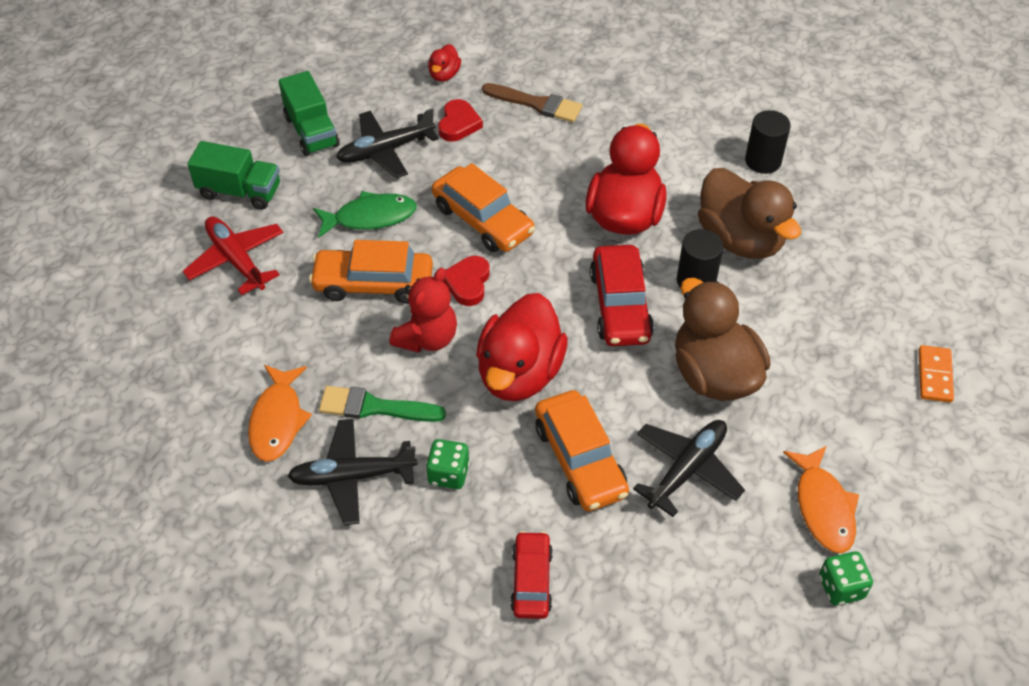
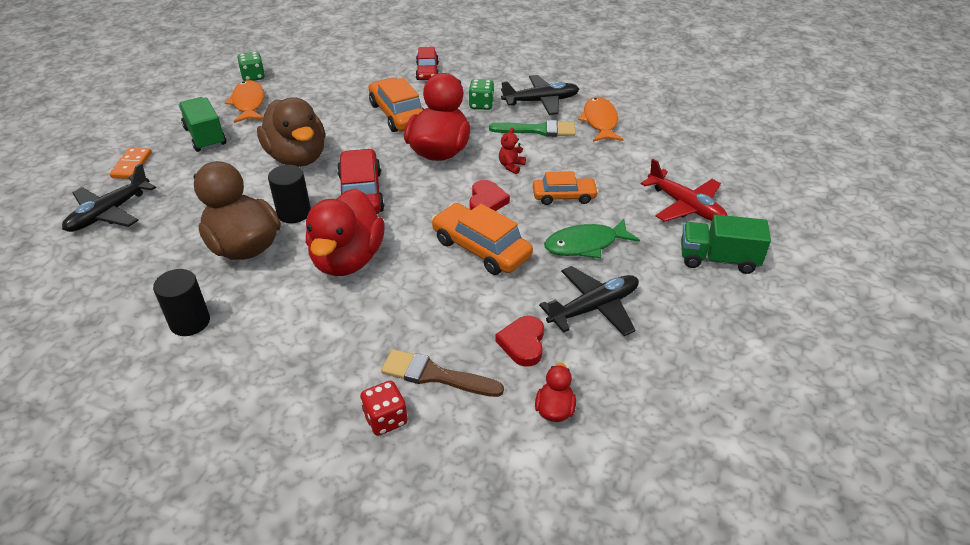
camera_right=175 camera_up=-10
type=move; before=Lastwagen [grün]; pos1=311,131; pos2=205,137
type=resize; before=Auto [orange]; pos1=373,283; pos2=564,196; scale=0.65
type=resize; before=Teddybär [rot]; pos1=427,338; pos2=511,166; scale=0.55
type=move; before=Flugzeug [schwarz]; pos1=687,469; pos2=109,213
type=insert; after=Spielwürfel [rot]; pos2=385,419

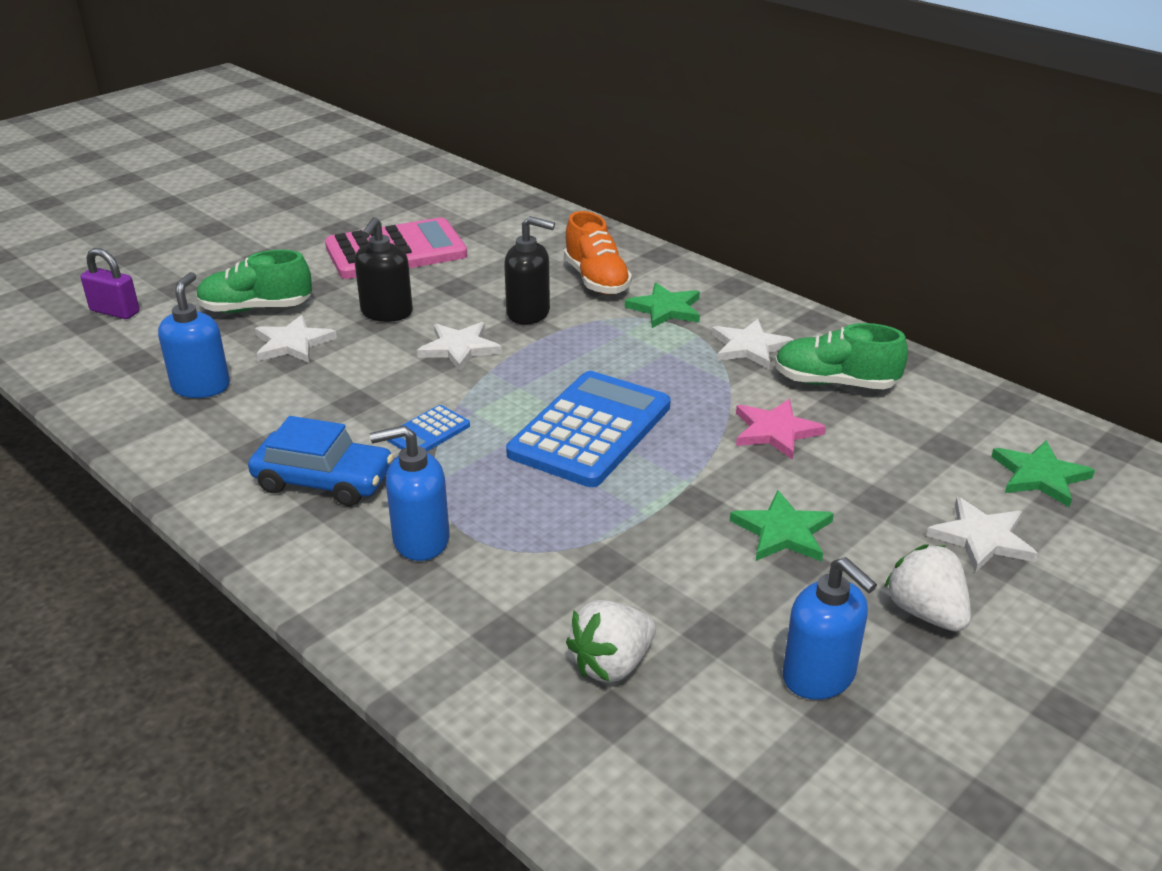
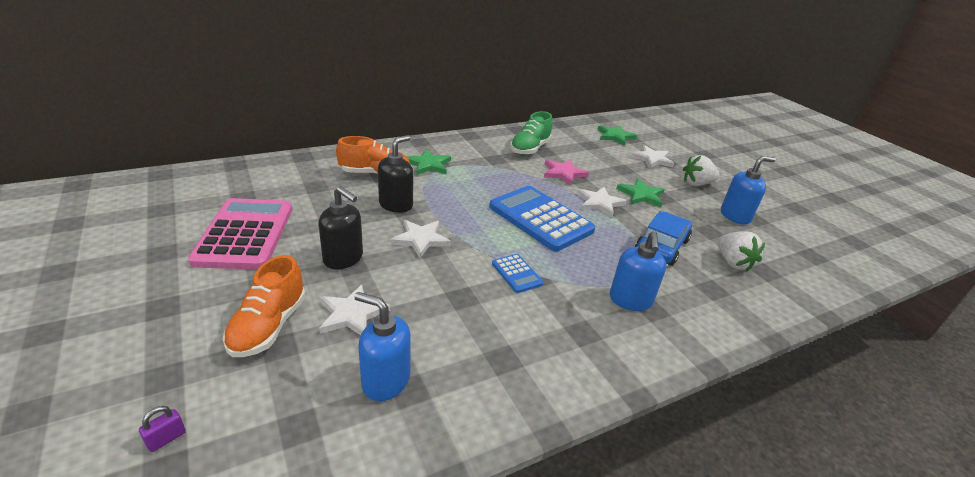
camera_right=-75 camera_up=0
type=resize; before=Vorhängeschloss [lila]; pos1=115,312; pos2=166,438; scale=0.57
type=recolor; before=Schuh [grün]; after=Schuh [orange]; pos1=256,309; pos2=268,326
type=move; before=Stern [weiß]; pos1=749,347; pos2=599,203
type=move; before=Auto [blau]; pos1=324,480; pos2=661,246

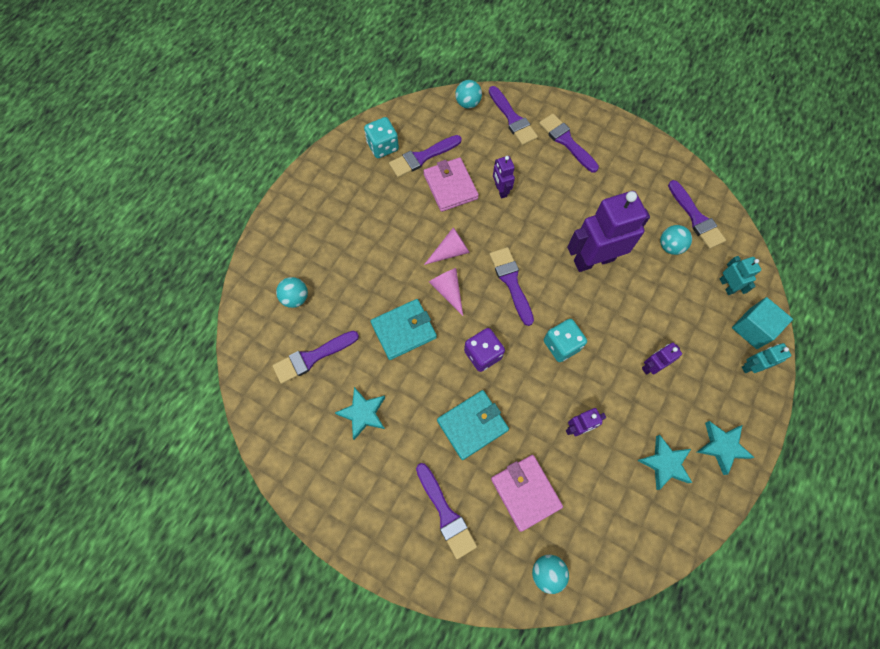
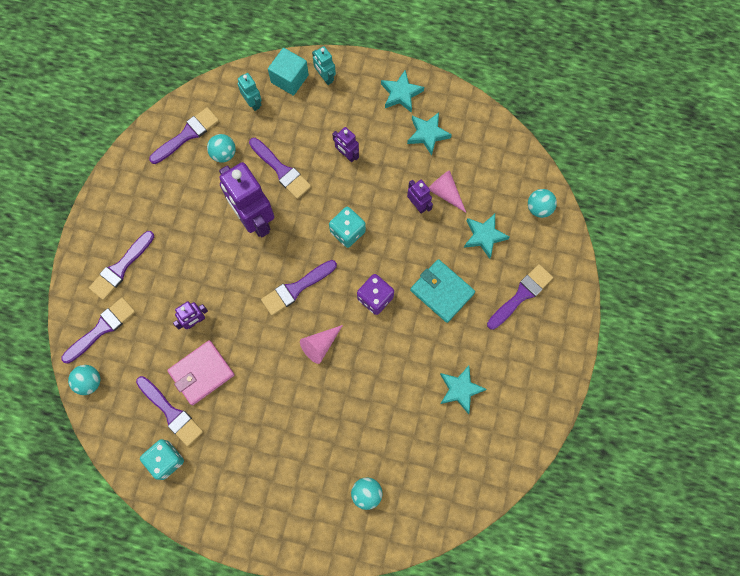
camera_right=-105 camera_up=5
type=move; before=Kegel [rosa]; pos1=450,251; pos2=445,192
type=rotate; before=Roboter [türkis]; pos1=726,286; pos2=253,102; turn=90
type=delete; before=Geldbörse [türkis]; pos1=404,330
type=move; before=Pinsel [lila]; pos1=312,357; pos2=281,170
type=replace; before=Geldbörse [rosa]; after=Stern [türkis]; pos1=525,492; pos2=484,236

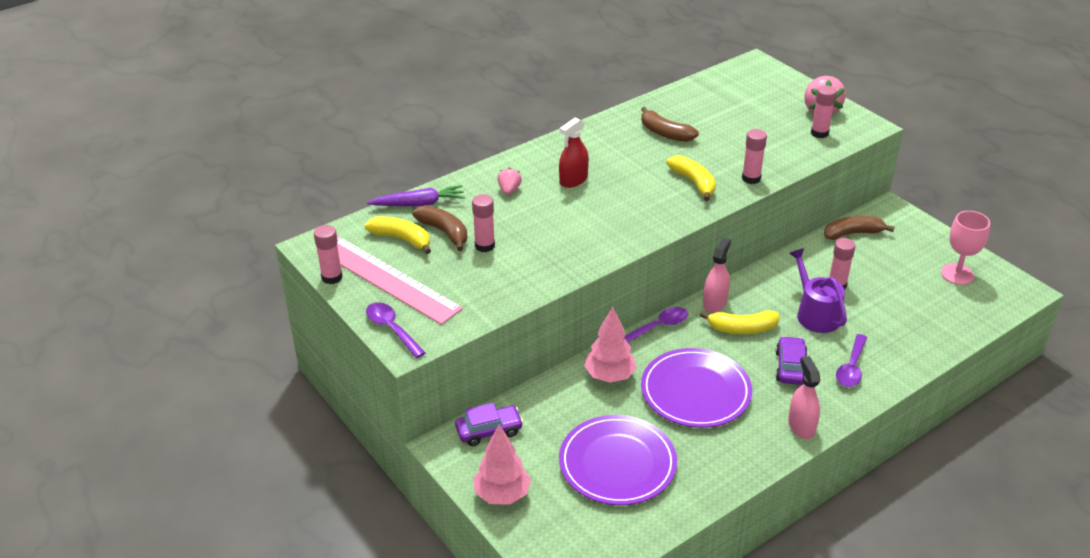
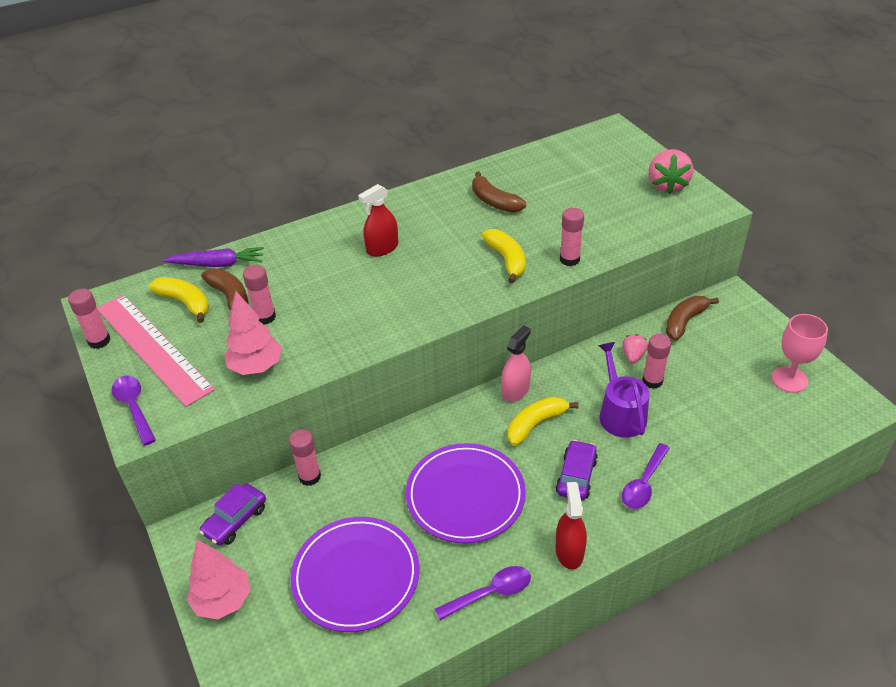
camera_right=10 camera_up=5
type=move; before=Klebestift [rosa]; pos1=819,133; pos2=310,477
type=move; before=Erdbeere [rosa]; pos1=509,190; pos2=633,356
type=rotate; before=Banane [braun]; pos1=853,233; pos2=684,322; turn=-45
type=move; before=Baum [rosa]; pos1=609,376; pos2=256,366
type=move; before=Löffel [lila]; pos1=658,327; pos2=490,593
type=rotate; before=Banane [gelb]; pos1=742,329; pos2=536,424; turn=135
type=recolor; before=Sprühflasche [rosa]; after=Sprühflasche [rot]; pos1=801,426; pos2=569,551
type=rotate; before=Auto [lila]; pos1=489,431; pos2=235,520; turn=135

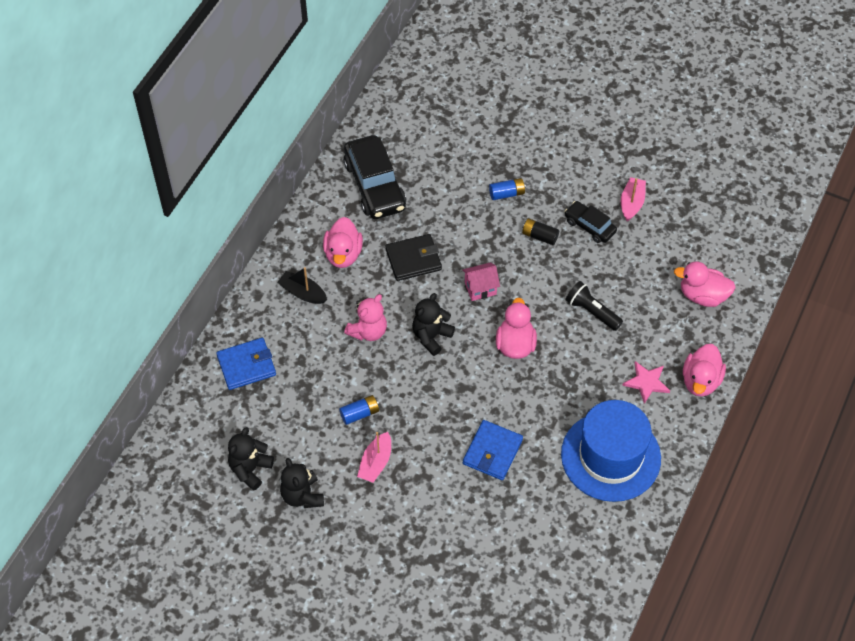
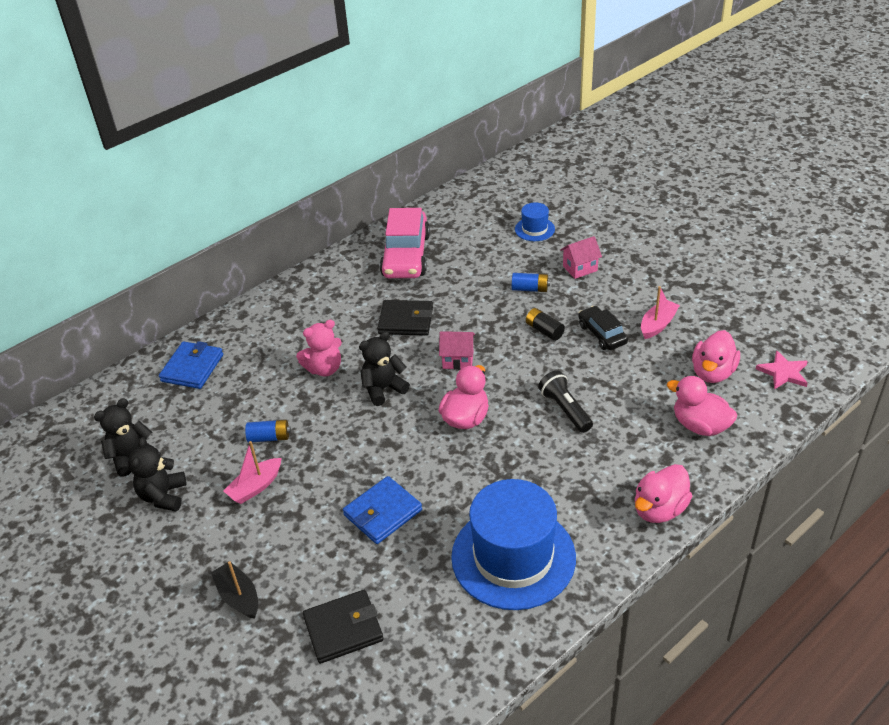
camera_right=25 camera_up=-15
type=recolor; before=Auto [schwarz]; after=Auto [rosa]; pos1=374,185; pos2=406,255
type=move; before=Ente [rosa]; pos1=343,254; pos2=712,372
type=move; before=Boot [schwarz]; pos1=302,293; pos2=238,596
type=rotate; before=Geldbörse [blau]; pos1=246,365; pos2=192,368; turn=-75
type=move; before=Stern [rosa]; pos1=646,382; pos2=783,372
type=insert; after=Hut [blau]; pos2=534,229
type=insert; after=Haus [rosa]; pos2=580,268
type=insert; after=Geldbörse [schwarz]; pos2=343,629

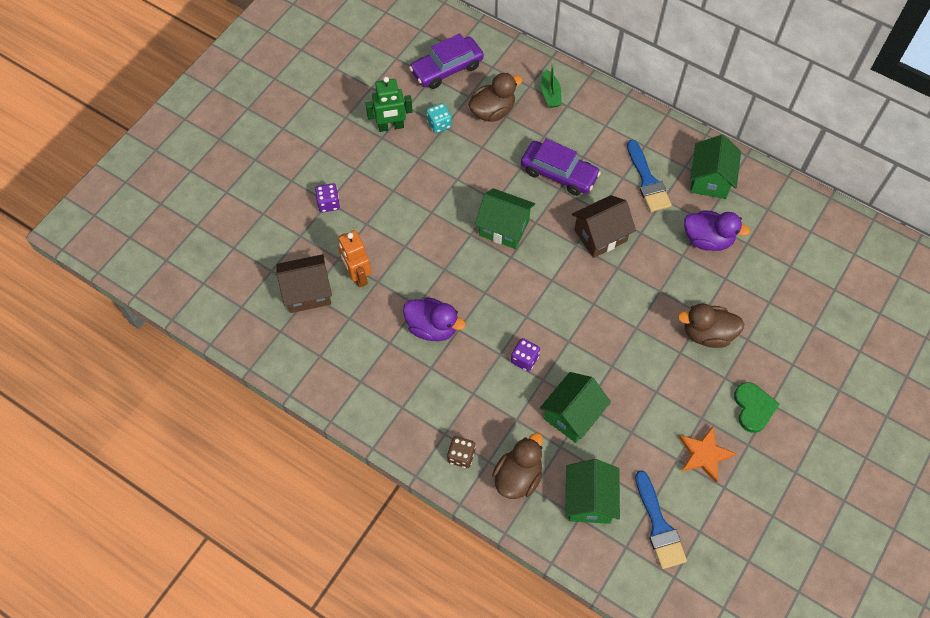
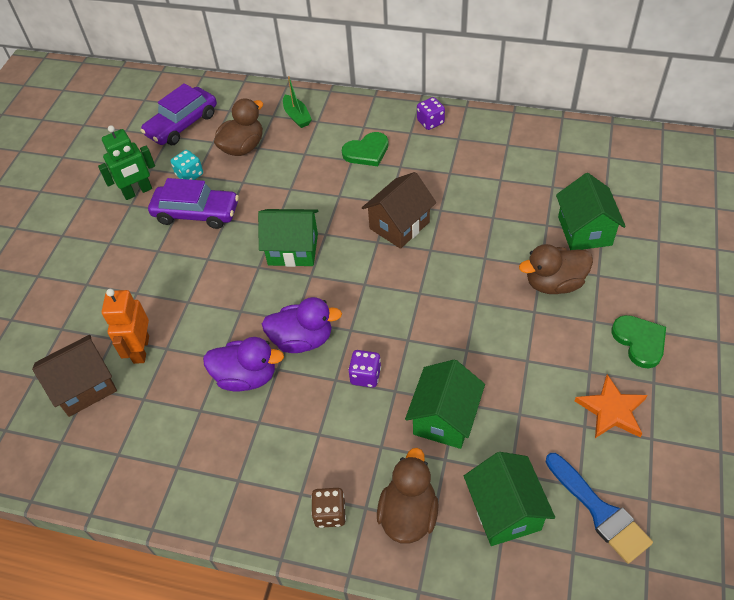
camera_right=-15 camera_up=-10
type=move; before=Haus [grün]; pos1=710,180; pos2=584,231
type=move; before=Auto [lila]; pos1=559,173; pos2=196,213
type=delete; before=Pinsel [blau]; pos1=647,181
type=move; before=Spielwürfel [lila]; pos1=328,203; pos2=430,122
type=move; before=Ente [lila]; pos1=707,239; pos2=302,339
type=rotate; before=Roboter [orange]; pos1=357,275; pos2=140,349; turn=45
type=insert; after=Herz [grün]; pos2=367,152

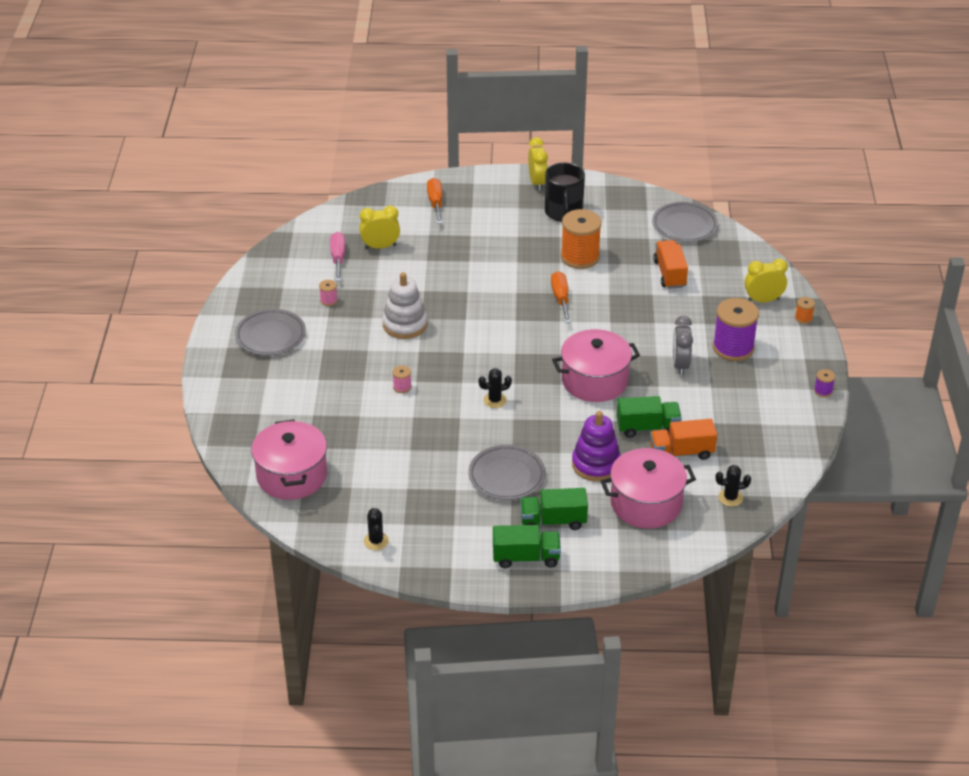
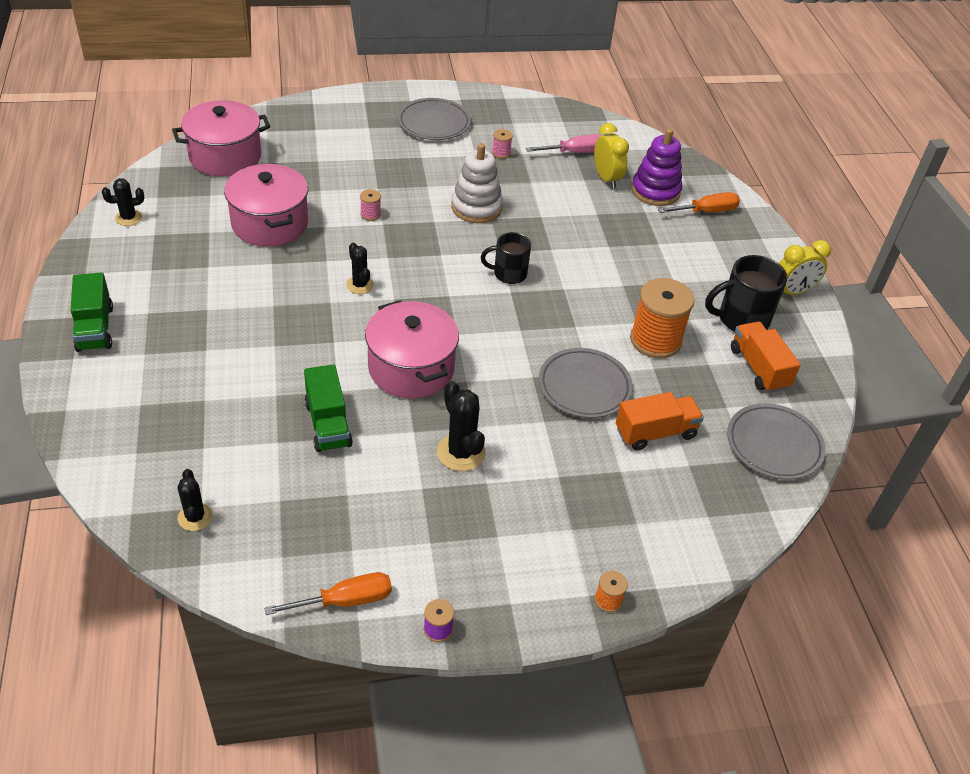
camera_right=75 camera_up=5
type=delete; before=Wecker [gelb]; pos1=763,300
type=move; before=Schraubenzieher [orange]; pos1=560,298; pos2=345,601
type=delete; before=Garnrolle [lila]; pos1=733,348
type=replace; before=Wecker [grau]; after=Kaktus [schwarz]; pos1=680,365; pos2=461,452
type=move; before=Stapelspielzeug [lila]; pos1=596,464; pos2=655,191
type=move; before=Lastwagen [orange]; pos1=681,452; pos2=758,368
type=move; before=Teller [grau]; pos1=506,476; pos2=584,386
type=move; before=Kochtopf [rosa]; pos1=646,503; pos2=270,223
type=delete; before=Lastwagen [grün]; pos1=553,521
type=insert; after=Tasse [schwarz]; pos2=508,274

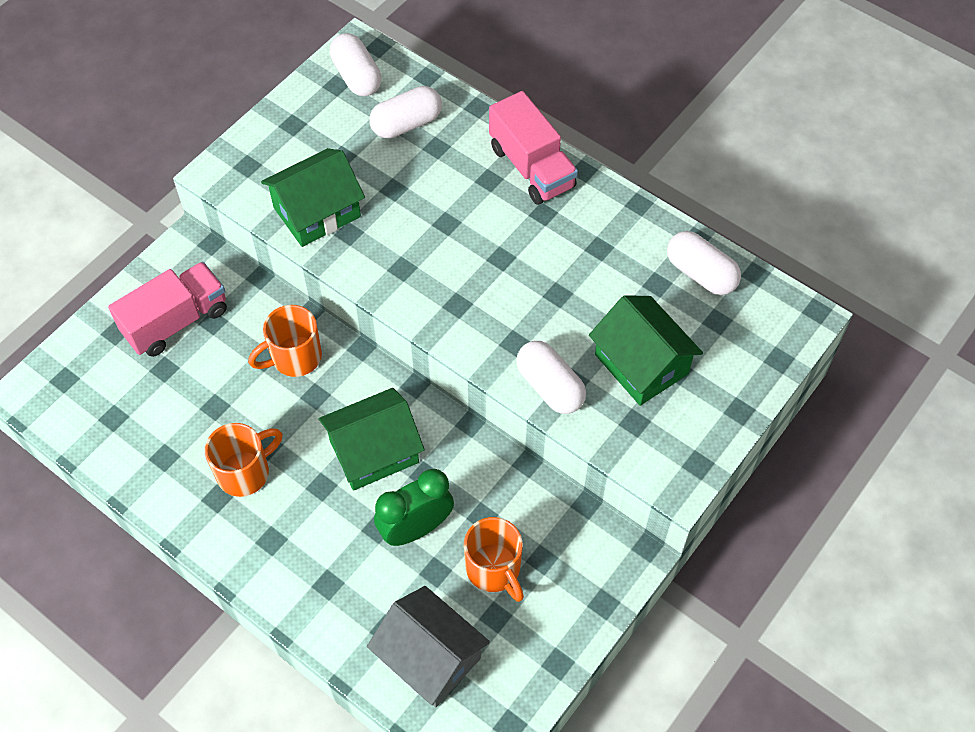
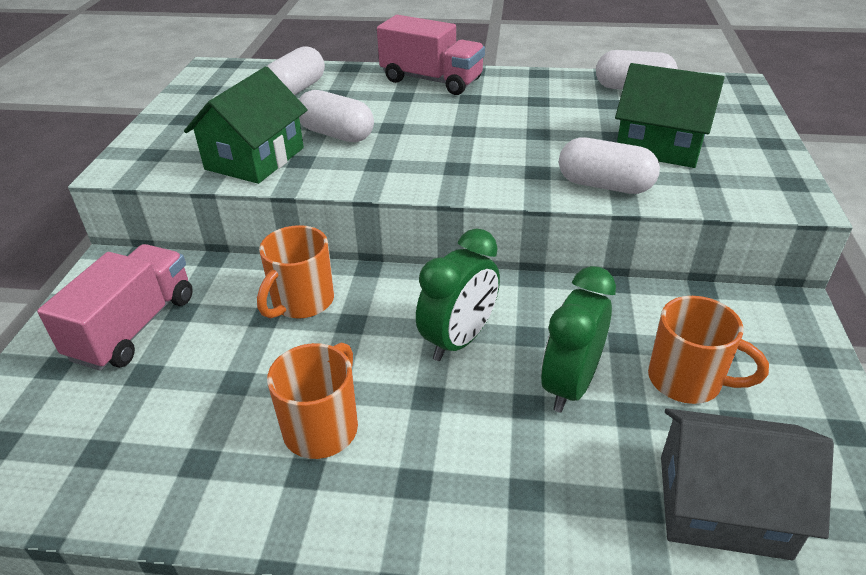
camera_right=-30 camera_up=-20
type=move; before=Kapsel [weiß]; pos1=356,77; pos2=336,134
type=replace; before=Haus [grün]; after=Wecker [grün]; pos1=374,451; pos2=458,340

